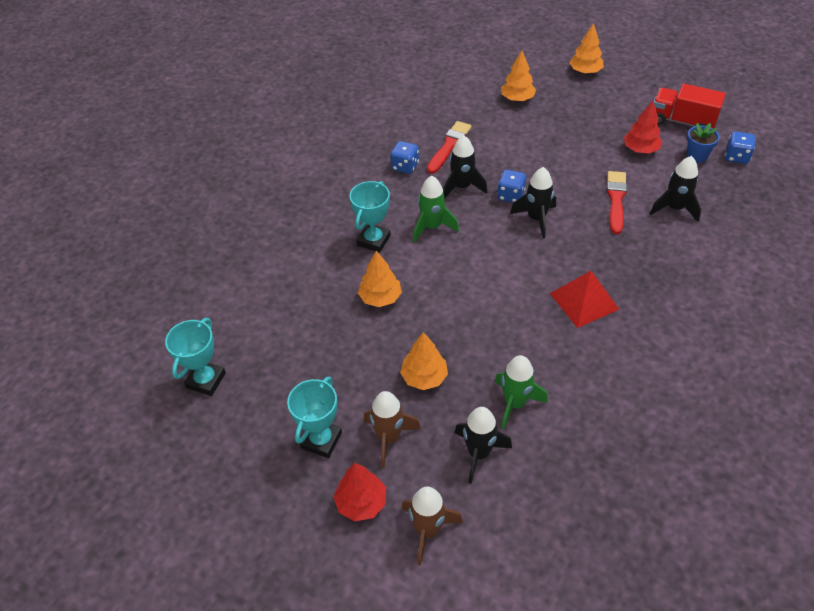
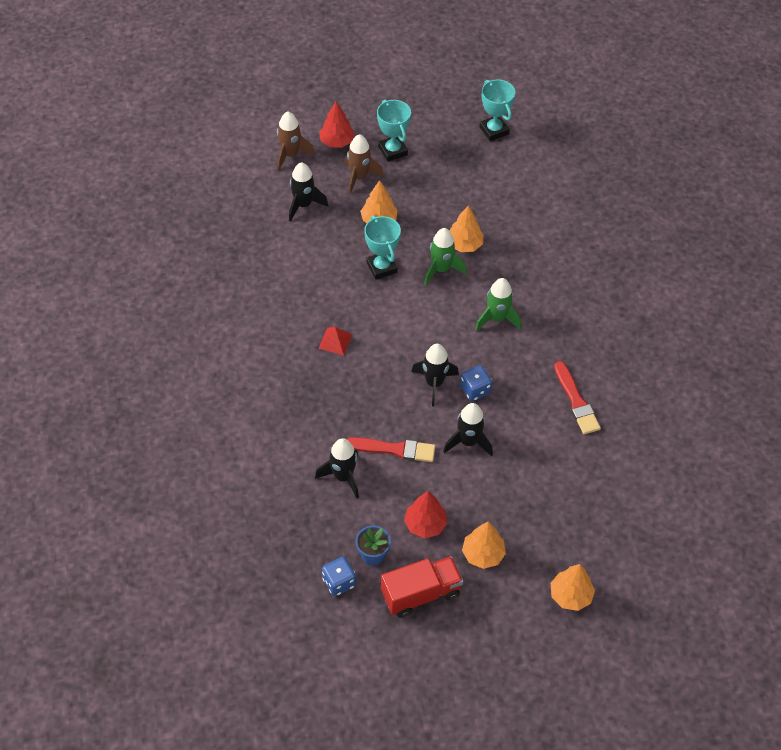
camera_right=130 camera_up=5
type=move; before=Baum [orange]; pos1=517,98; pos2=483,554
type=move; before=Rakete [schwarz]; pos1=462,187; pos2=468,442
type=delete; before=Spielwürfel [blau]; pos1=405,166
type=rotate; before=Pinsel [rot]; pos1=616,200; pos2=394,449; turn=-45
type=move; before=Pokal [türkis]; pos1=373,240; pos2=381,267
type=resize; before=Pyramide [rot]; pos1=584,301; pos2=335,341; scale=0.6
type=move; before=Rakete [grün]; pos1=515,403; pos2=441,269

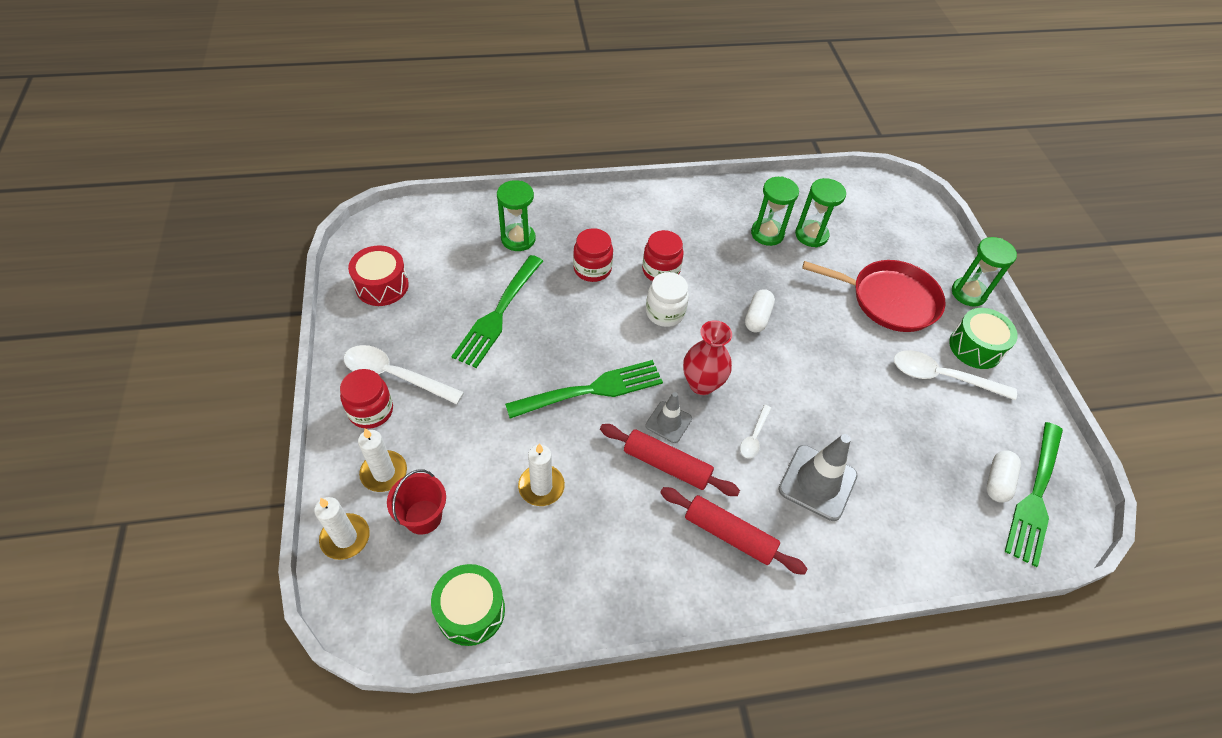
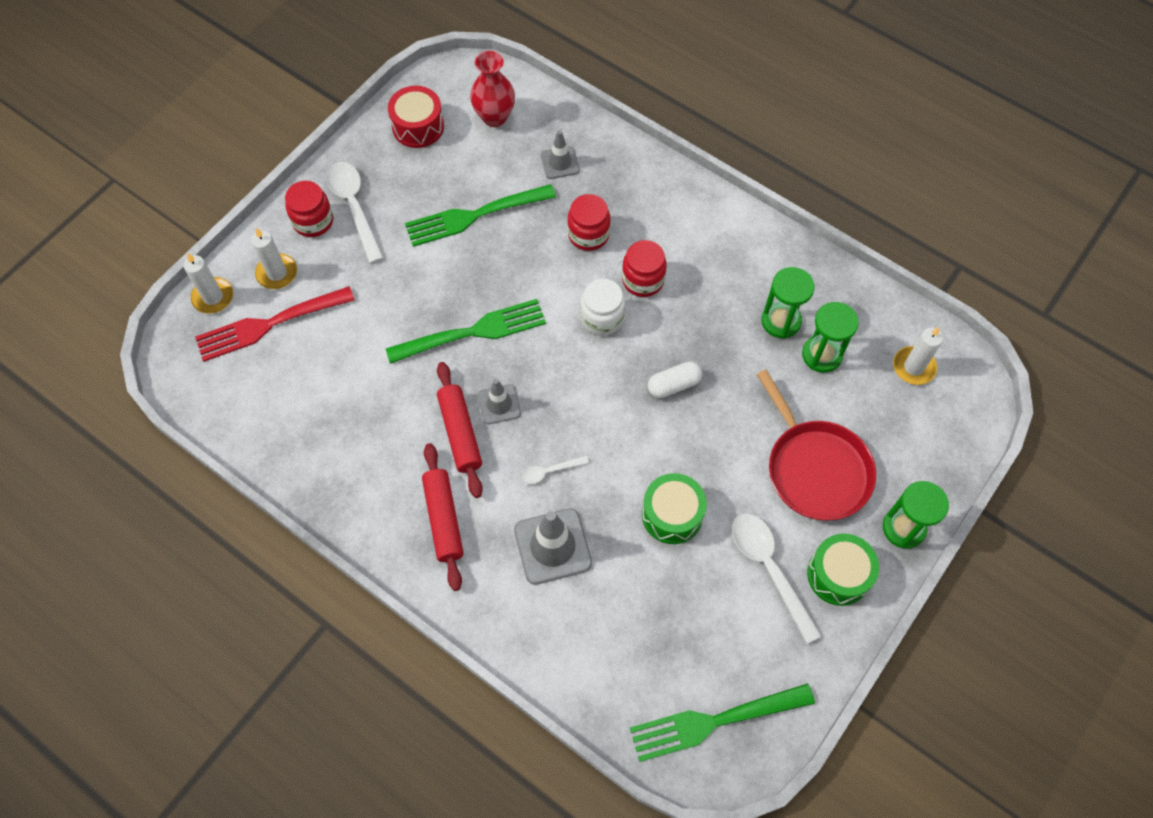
camera_right=50 camera_up=10
type=replace; before=Sanduhr [grün]; after=Leitkegel [grau]; pos1=518,239; pos2=560,163
type=move; before=Vase [rot]; pos1=702,384; pos2=494,117
type=rotate; before=Gabel [grün]; pos1=592,390; pos2=473,332; turn=-45
type=move; before=Kerze [weiß]; pos1=541,486; pos2=913,367
type=delete; before=Kapsel [weiß]; pos1=997,481
type=replace; before=Eimer [rot]; after=Gabel [rot]; pos1=423,517; pos2=269,324
type=move; before=Trommel [grün]; pos1=471,611; pos2=672,514

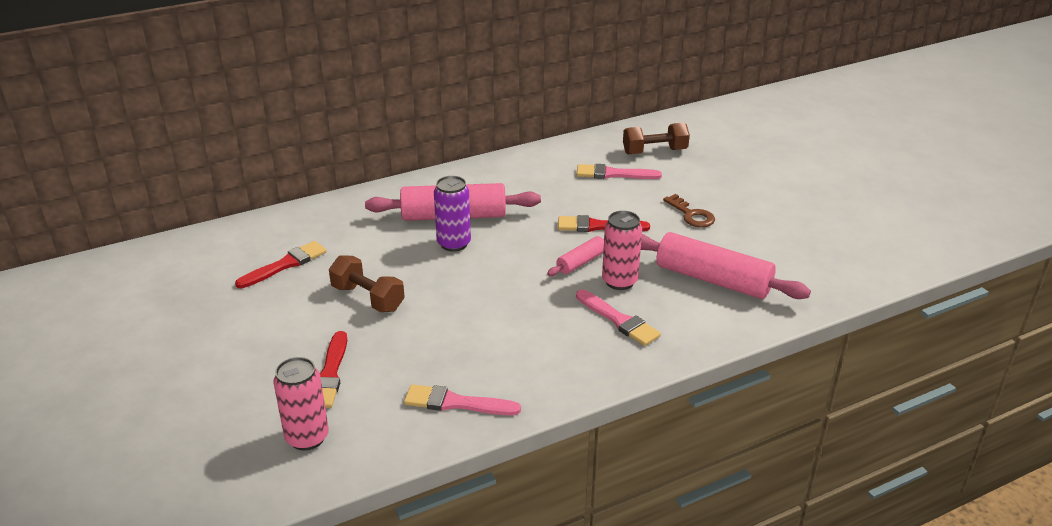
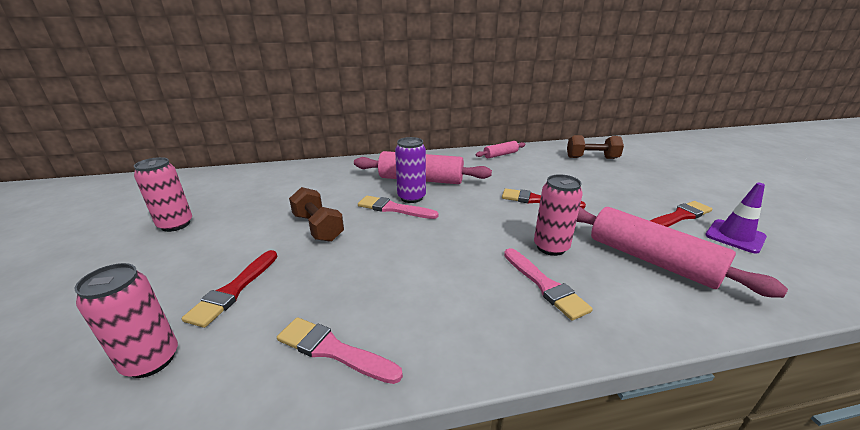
camera_right=15 camera_up=-5
type=move; before=Pinsel [rosa]; pos1=613,174; pos2=394,208
type=delete; before=Schlüssel [braun]; pos1=691,215
type=move; before=Nudelholz [rosa]; pos1=581,262; pos2=500,155
type=move; before=Pinsel [rot]; pos1=285,265; pos2=679,216
type=insert; after=Dose [rosa]; pos2=176,224
type=insert; after=Leitkegel [lila]; pos2=735,236

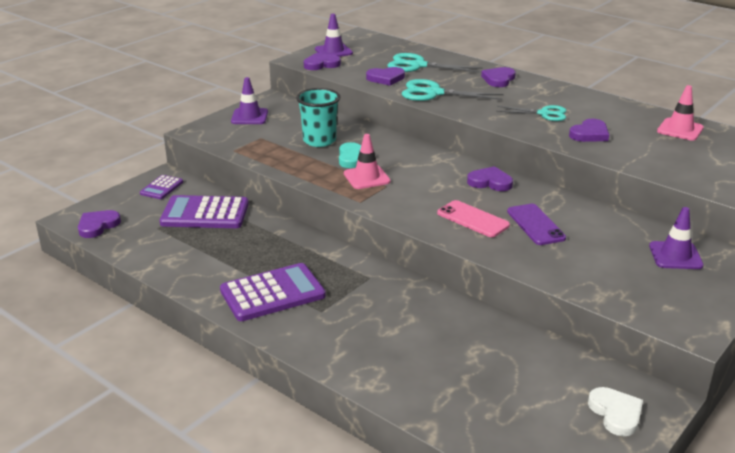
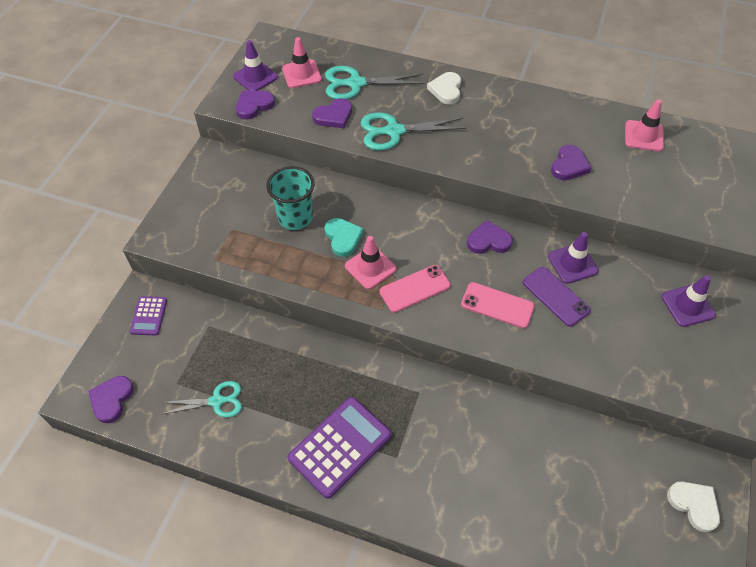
camera_right=-20 camera_up=25
type=recolor; before=Herz [lila]; after=Herz [weiß]; pos1=498,79; pos2=446,90
type=move; before=Leitkegel [lila]; pos1=249,117; pos2=572,263
type=move; before=Schere [türkis]; pos1=544,114; pos2=217,401
type=delete; before=Taschenrechner [lila]; pos1=205,213
type=insert; after=Leitkegel [rosa]; pos2=301,74
type=insert; after=Handy [rosa]; pos2=415,289

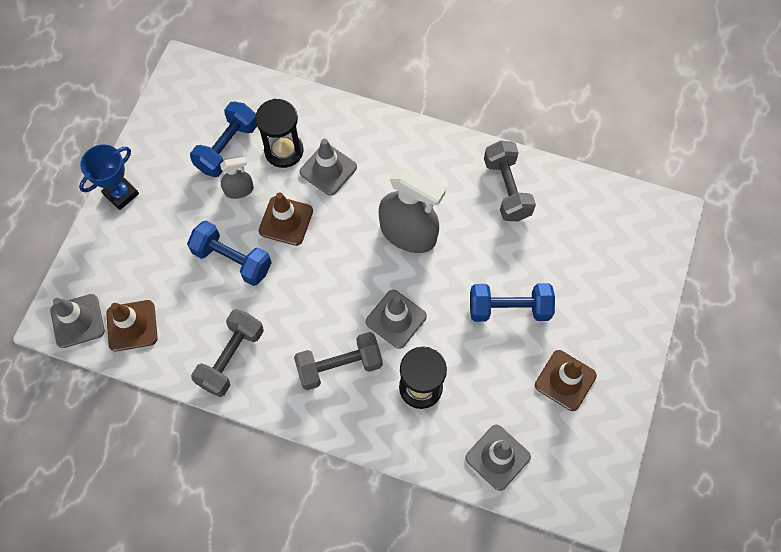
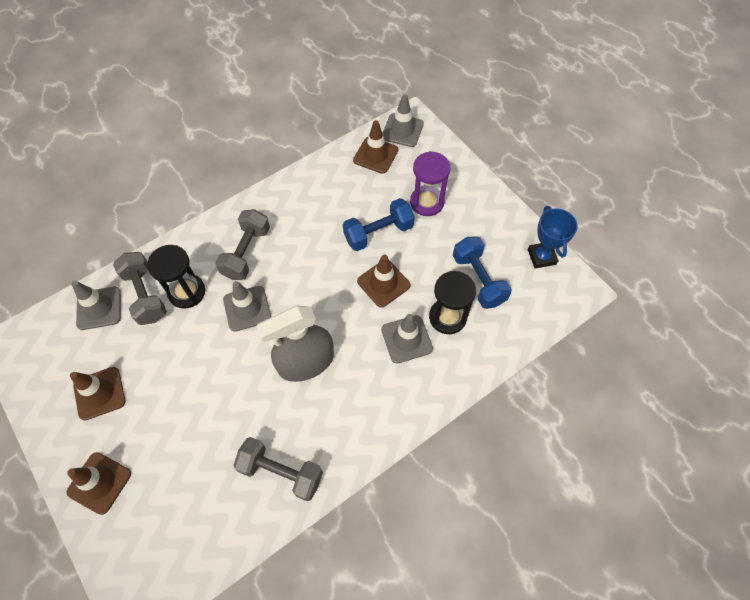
camera_right=125 camera_up=-5
type=move; before=Pokal [blau]; pos1=121,194; pos2=541,257
type=delete; before=Sprühflasche [grau]; pos1=239,190
type=delete; before=Hantel [blau]; pos1=509,308
type=move; before=Hantel [grau]; pos1=231,358; pos2=145,295
type=insert; after=Sanduhr [lila]; pos2=427,202
type=insert; after=Leitkegel [braun]; pos2=99,483

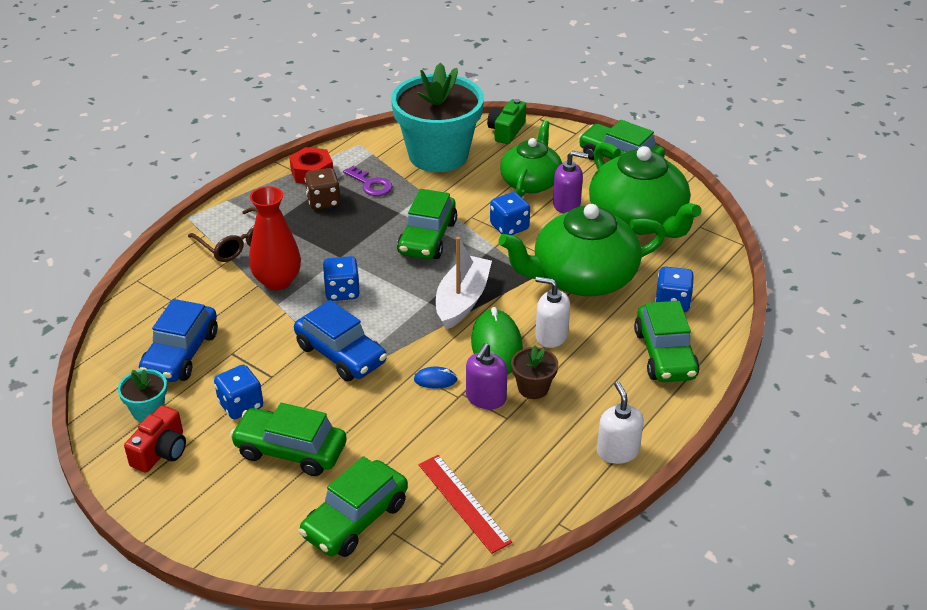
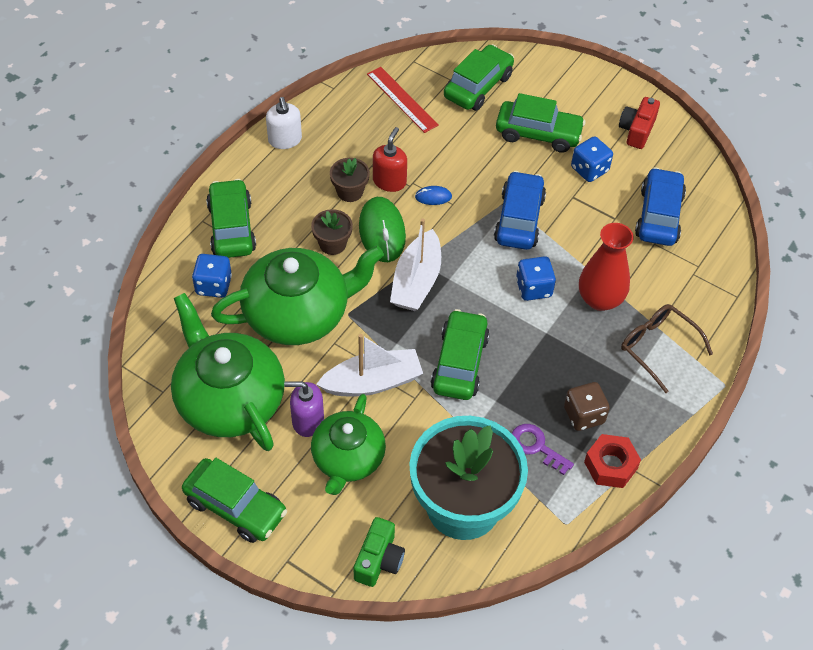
camera_right=175 camera_up=15
type=replace; before=Spielwürfel [blau]; after=Boot [weiß]; pos1=509,227; pos2=372,382
type=replace; before=Seifenspender [weiß]; after=Blumentopf [braun]; pos1=551,336; pos2=332,244
type=rotate; before=Auto [blau]; pos1=341,354; pos2=519,219; turn=60
type=recolor; before=Seifenspender [lila]; after=Seifenspender [rot]; pos1=486,398; pos2=389,181
type=delete; before=Blumentopf [türkis]; pos1=148,411

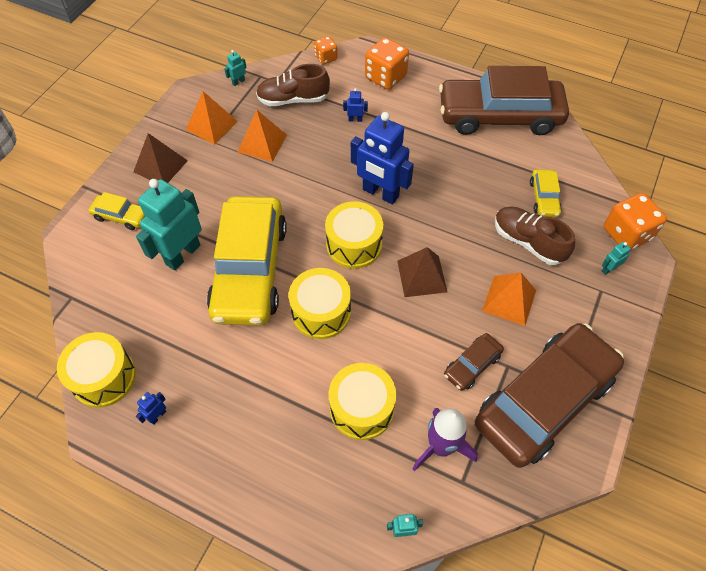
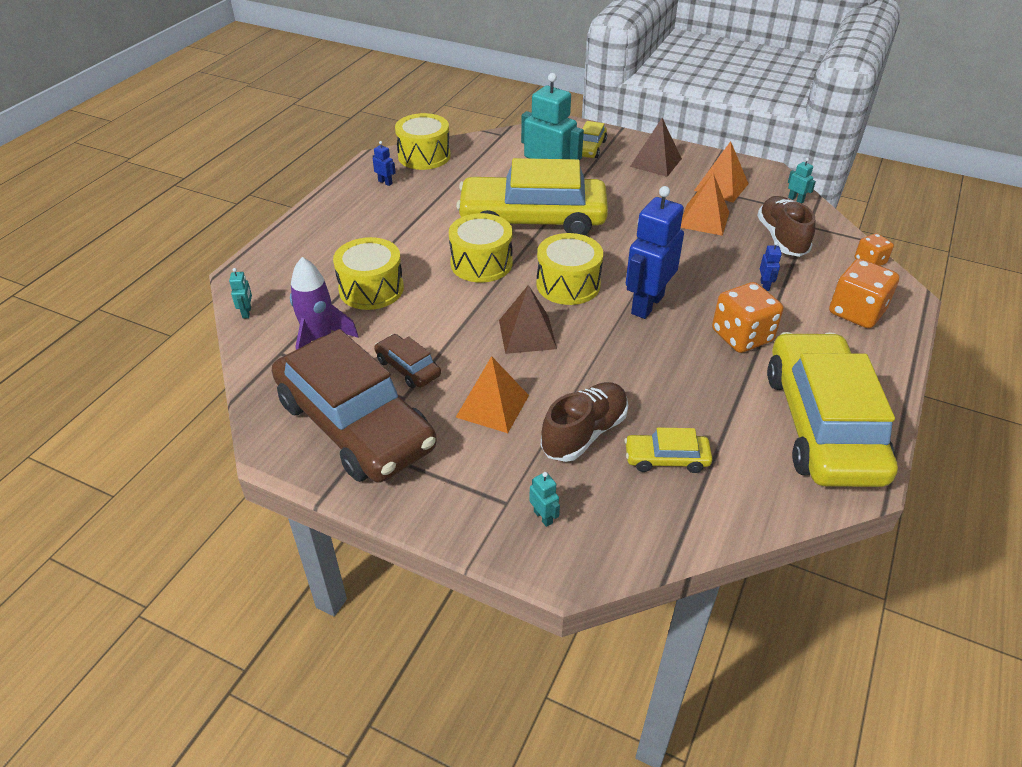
camera_right=90 camera_up=-15
type=recolor; before=Auto [braun]; after=Auto [gelb]; pos1=499,116; pos2=822,424
type=move; before=Spielwürfel [orange]; pos1=626,234; pos2=742,336

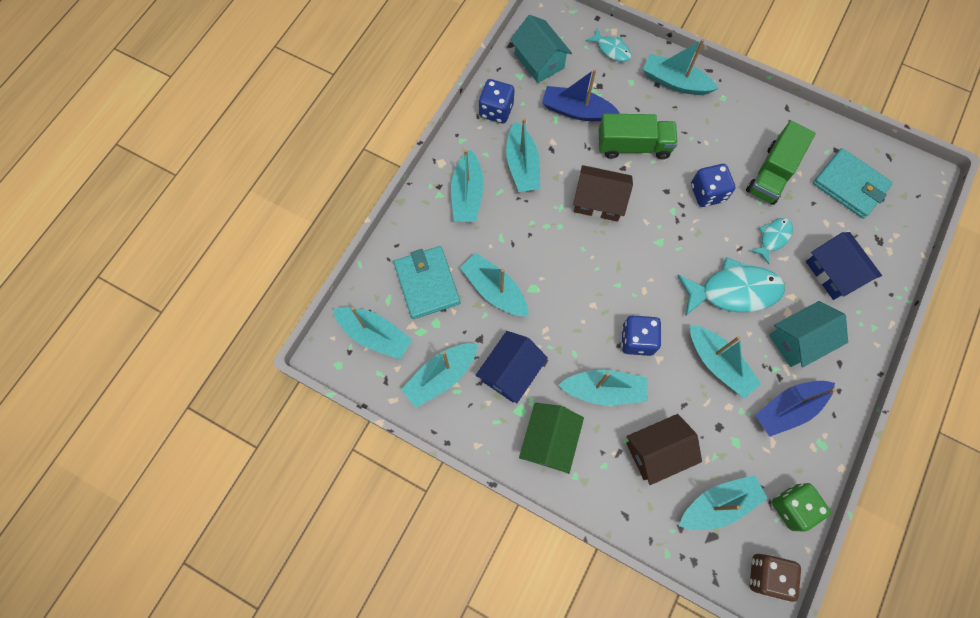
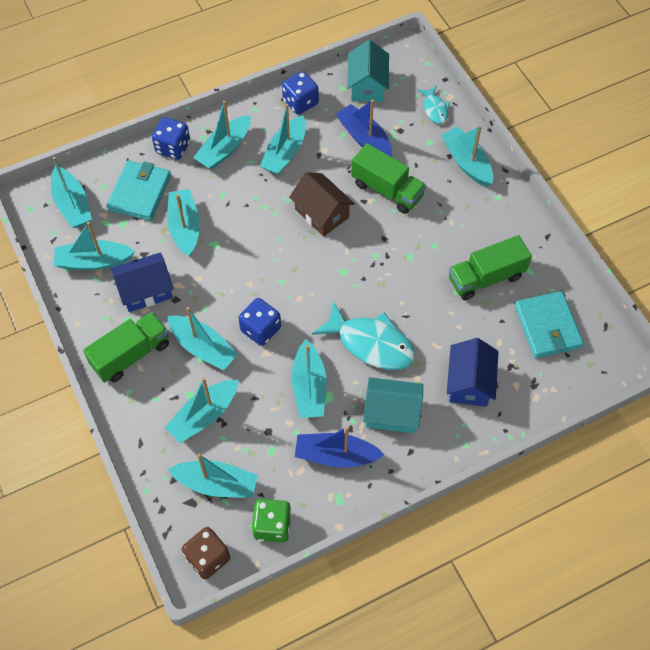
camera_right=35 camera_up=-10
type=move; before=Spielwürfel [blau]; pos1=707,193; pos2=173,148
type=delete; before=Fisch [türkis]; pos1=773,238
type=replace; before=Haus [grün]; after=Lastwagen [grün]; pos1=549,440; pos2=131,355
type=replace; before=Haus [braun]; after=Boot [türkis]; pos1=657,451; pos2=204,415

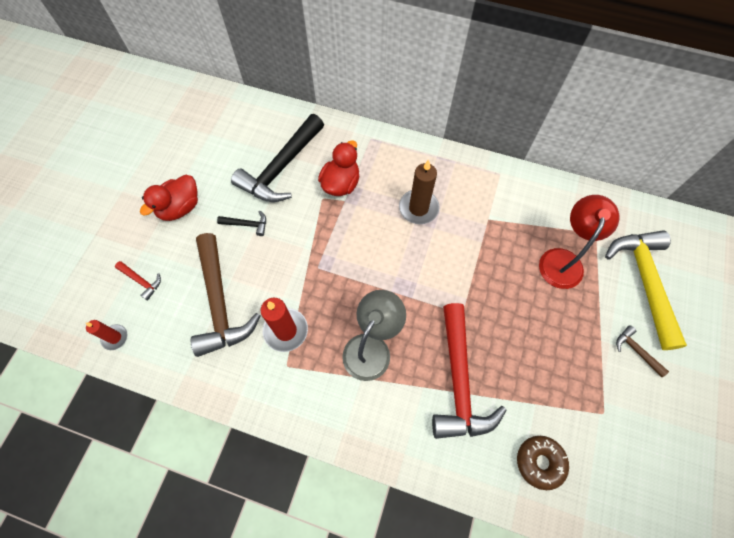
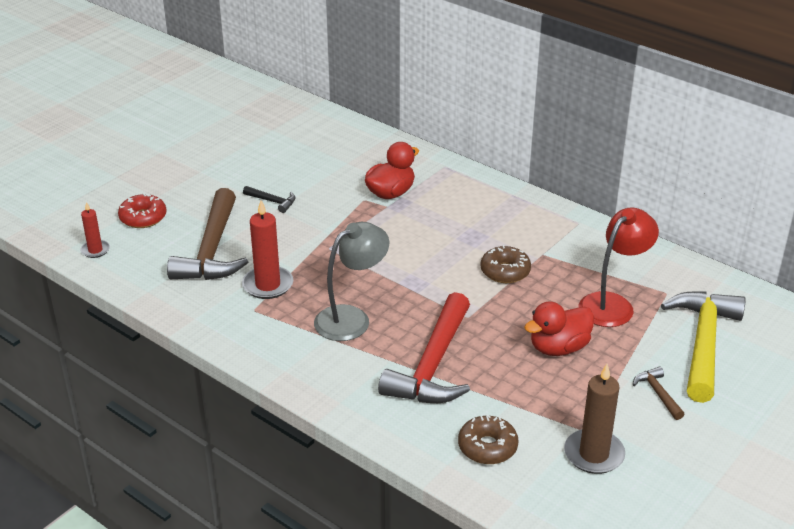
camera_right=20 camera_up=-30
type=delete; before=Hammer [schwarz]; pos1=281,168
type=move; before=Kerze [braun]; pos1=418,208; pos2=594,454
type=move; before=Ente [rot]; pos1=180,208; pos2=558,348
type=replace; before=Hammer [rot]; after=Donut [rot]; pos1=141,281; pos2=143,218
type=insert; after=Donut [braun]; pos2=505,271

